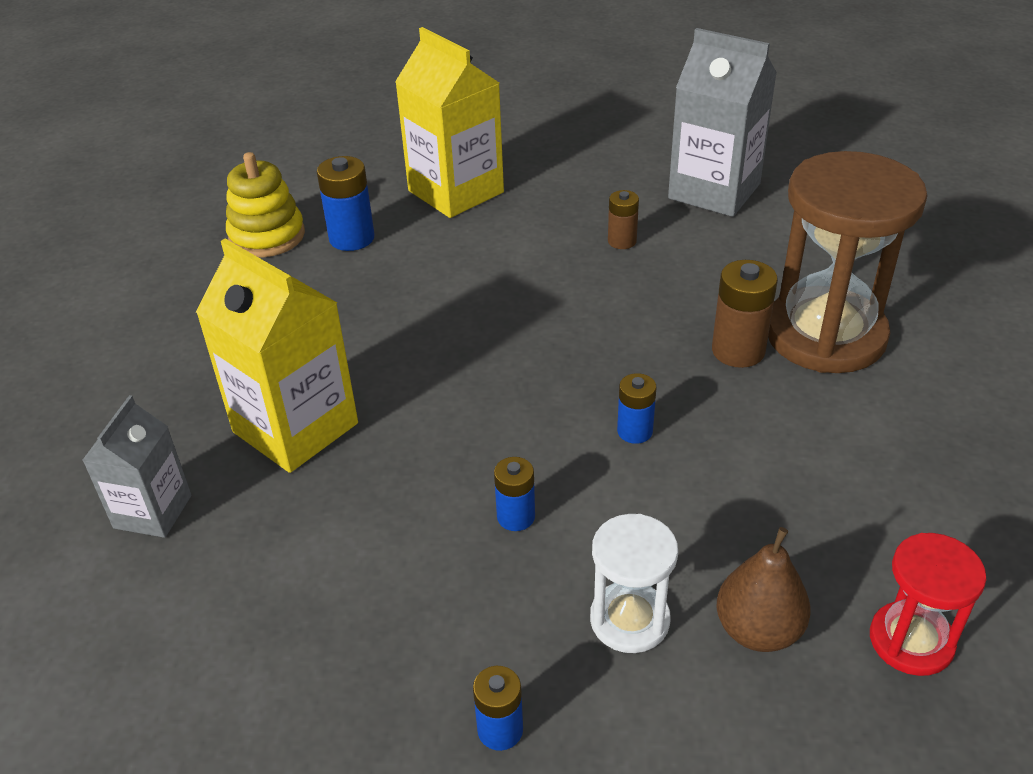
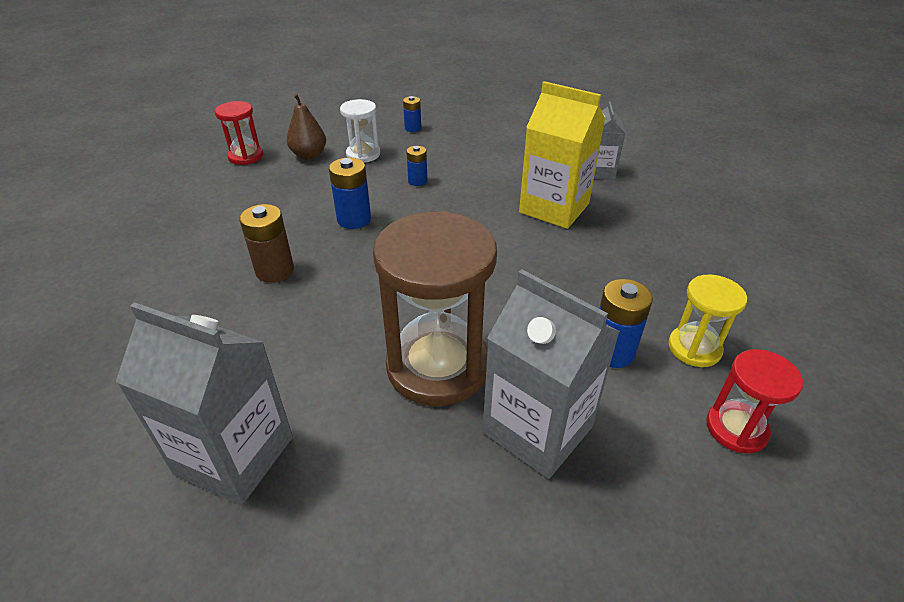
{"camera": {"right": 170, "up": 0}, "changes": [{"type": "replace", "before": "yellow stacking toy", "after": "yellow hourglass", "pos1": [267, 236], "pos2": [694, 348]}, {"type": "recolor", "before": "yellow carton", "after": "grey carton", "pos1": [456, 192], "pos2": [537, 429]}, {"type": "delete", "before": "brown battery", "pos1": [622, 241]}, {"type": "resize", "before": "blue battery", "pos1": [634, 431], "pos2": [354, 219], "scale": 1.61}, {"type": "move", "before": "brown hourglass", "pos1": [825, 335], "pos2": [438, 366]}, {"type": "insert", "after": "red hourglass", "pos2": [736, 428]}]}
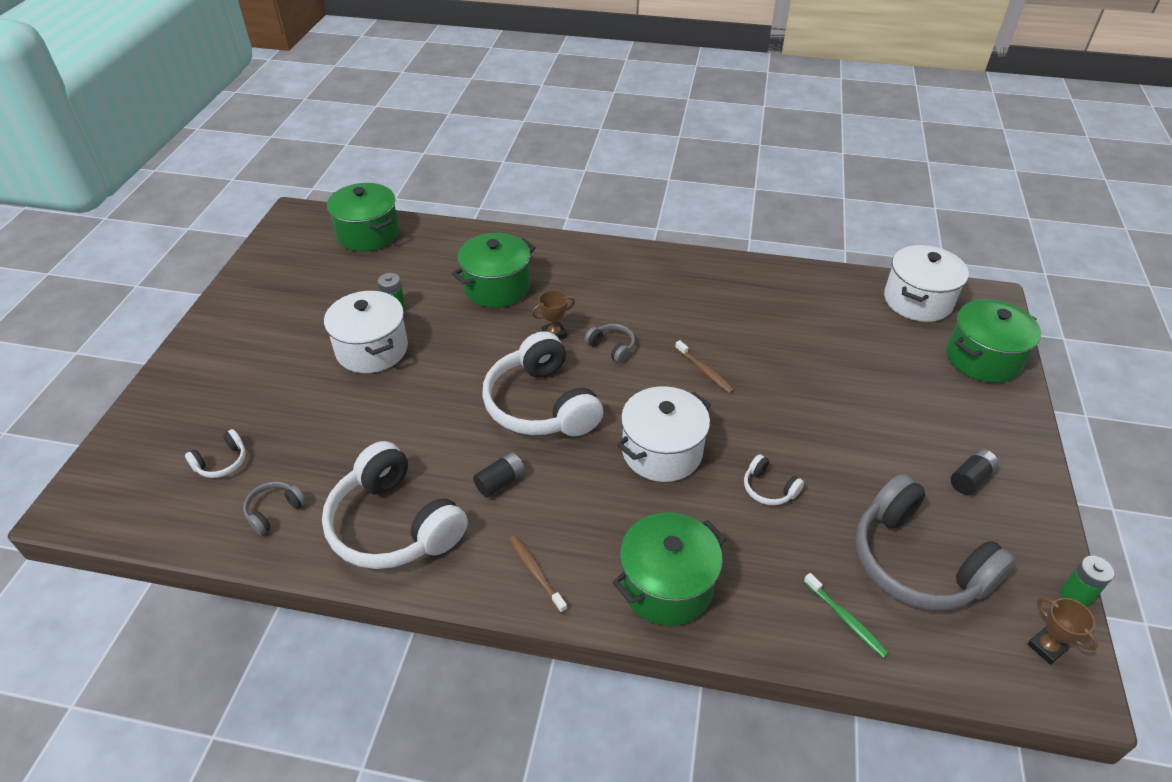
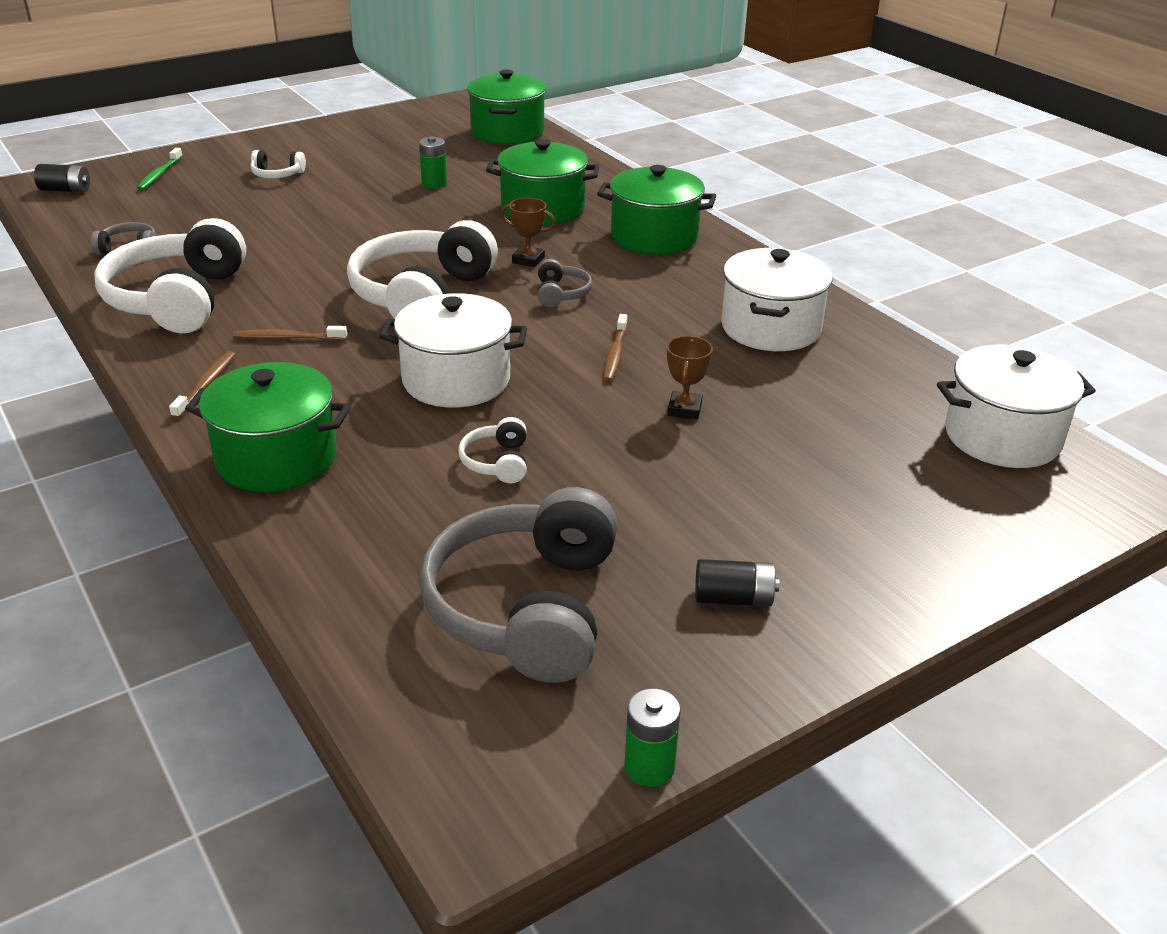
{"camera": {"right": 45, "up": -10}, "changes": [{"type": "move", "before": "white headphones", "pos1": [222, 462], "pos2": [277, 175]}, {"type": "move", "before": "white pot", "pos1": [372, 349], "pos2": [770, 328]}, {"type": "move", "before": "black battery", "pos1": [500, 482], "pos2": [66, 190]}, {"type": "move", "before": "green toothbrush", "pos1": [845, 619], "pos2": [159, 174]}, {"type": "move", "before": "green pot", "pos1": [983, 358], "pos2": [654, 237]}, {"type": "move", "before": "brown trophy", "pos1": [1046, 647], "pos2": [684, 409]}, {"type": "insert", "after": "brown toothbrush", "pos2": [287, 338]}]}
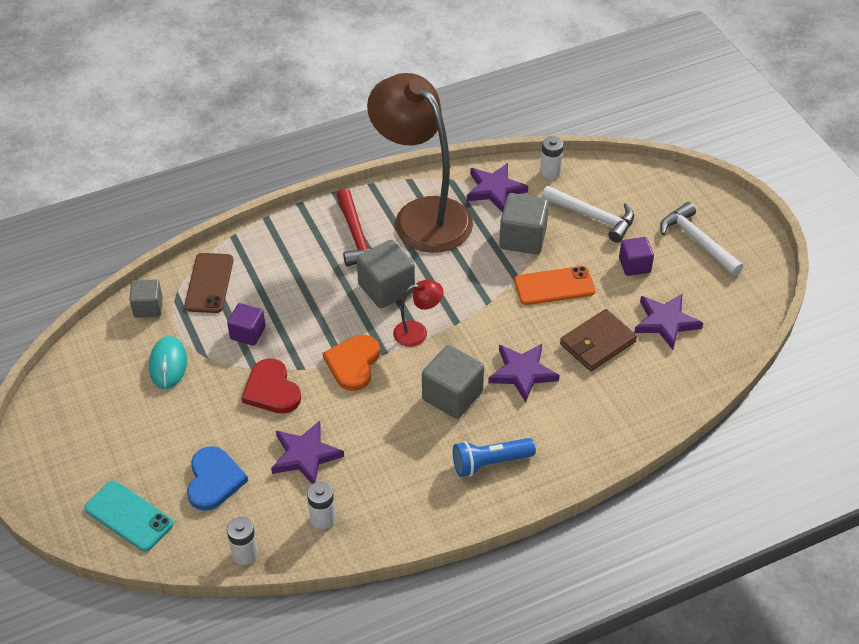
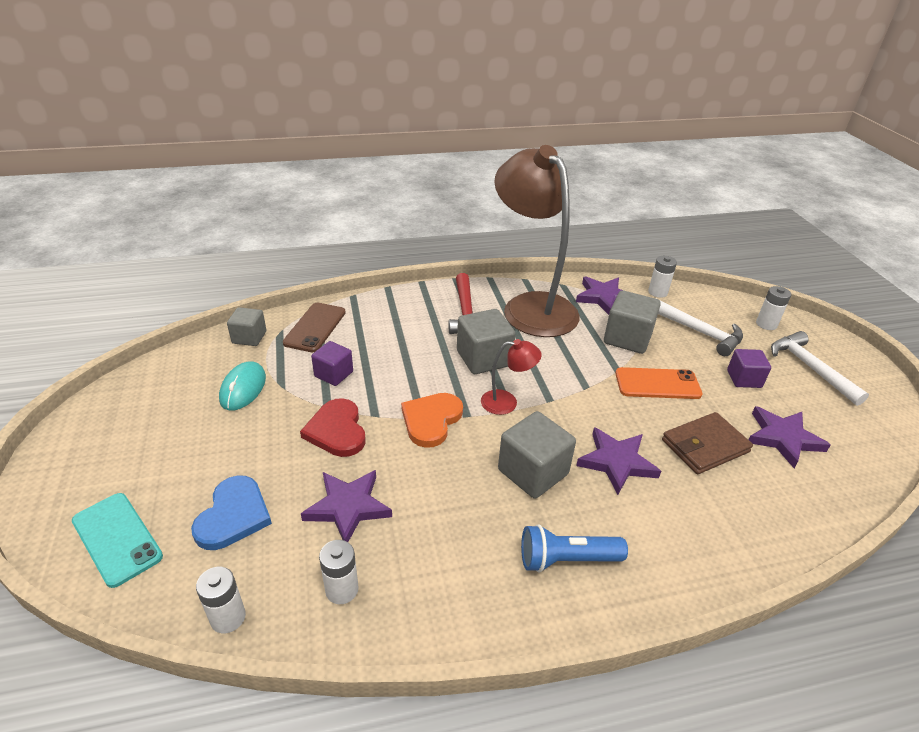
{"camera": {"right": 10, "up": -10}, "changes": [{"type": "insert", "after": "white battery", "pos2": [766, 324]}]}
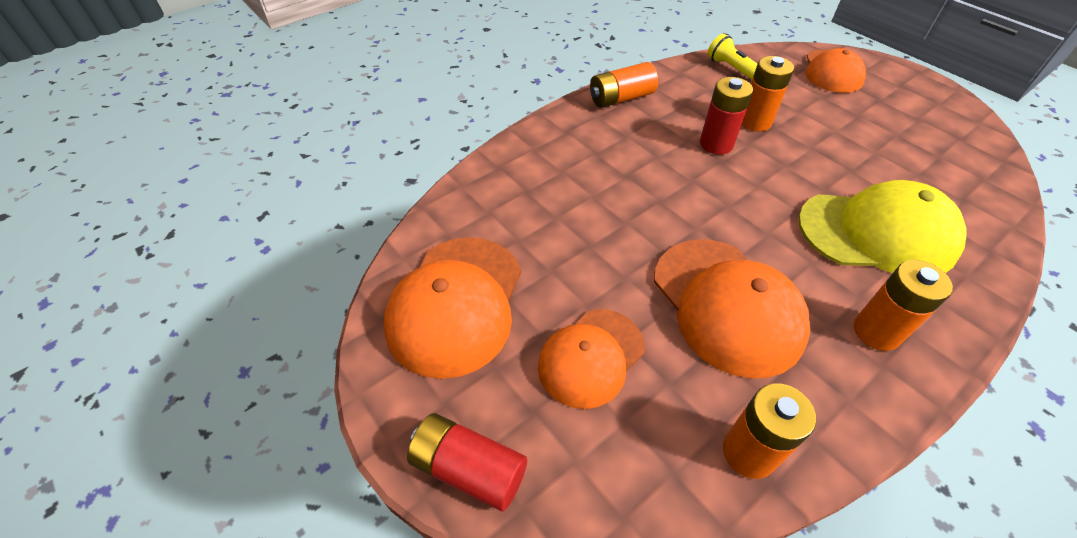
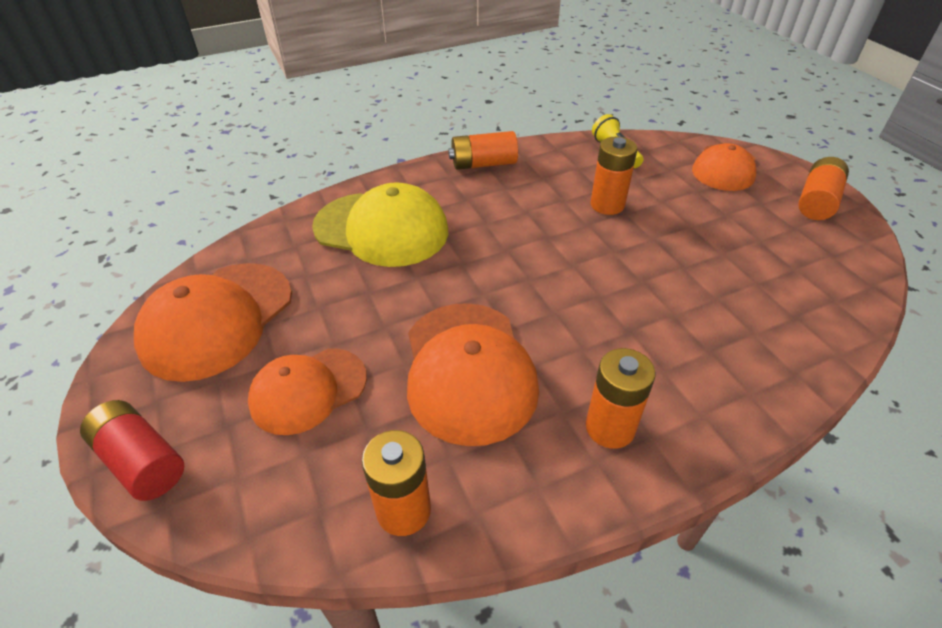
{"camera": {"right": 15, "up": -5}, "changes": [{"type": "delete", "before": "red battery", "pos1": [716, 144]}, {"type": "move", "before": "yellow cap", "pos1": [877, 233], "pos2": [381, 229]}, {"type": "insert", "after": "orange battery", "pos2": [817, 201]}]}
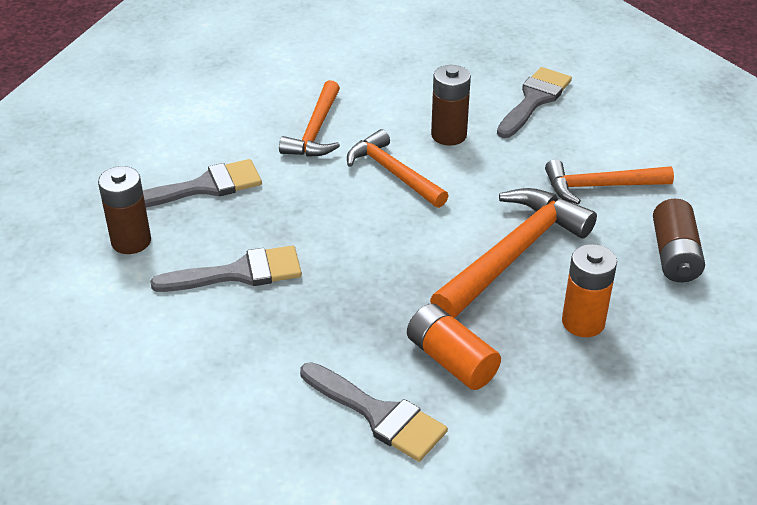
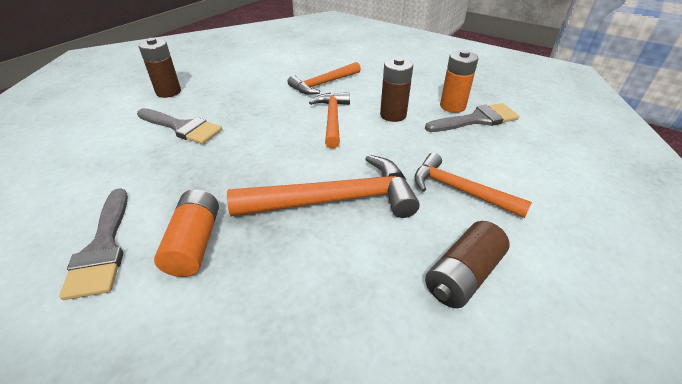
{"camera": {"right": 40, "up": 0}, "changes": [{"type": "delete", "before": "grey brush", "pos1": [203, 187]}, {"type": "move", "before": "orange battery", "pos1": [583, 322], "pos2": [452, 106]}]}
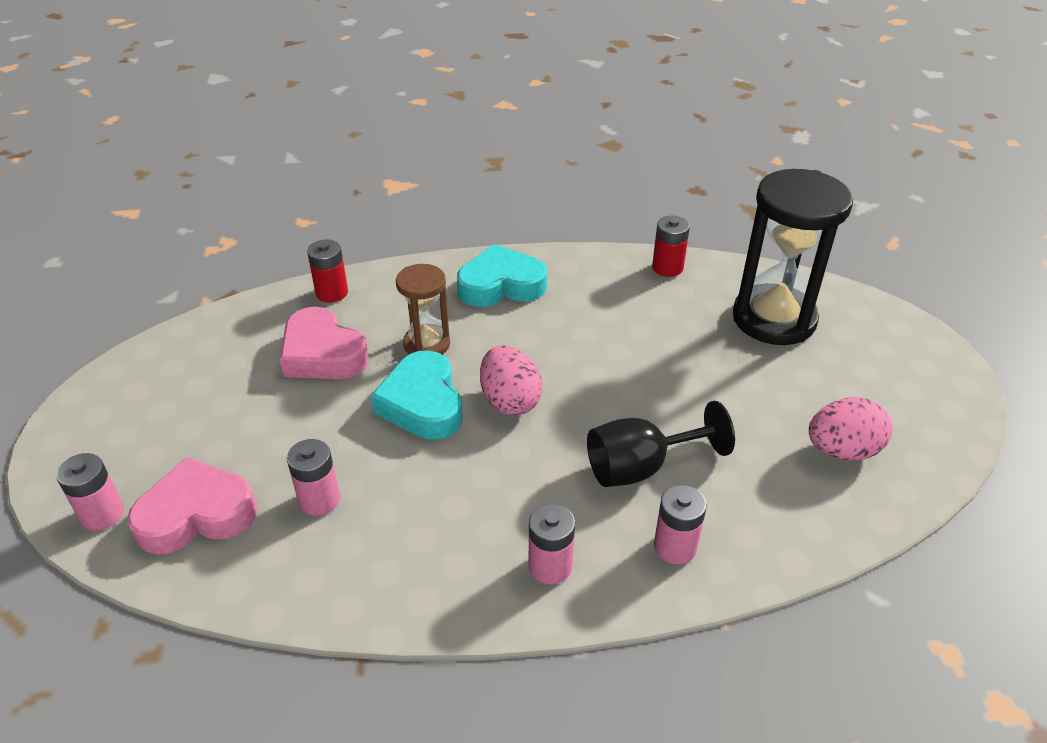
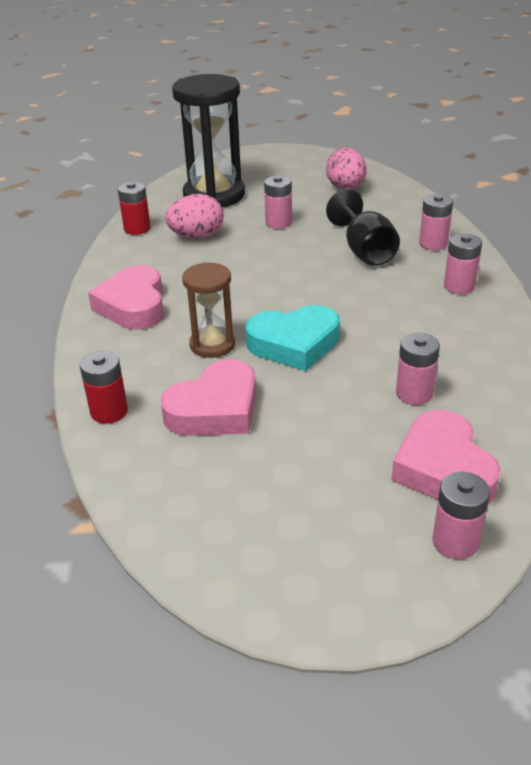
{"camera": {"right": -85, "up": -5}, "changes": [{"type": "recolor", "before": "turquoise heart", "after": "pink heart", "pos1": [501, 285], "pos2": [133, 305]}, {"type": "move", "before": "pink egg", "pos1": [510, 401], "pos2": [197, 236]}, {"type": "insert", "after": "pink battery", "pos2": [278, 223]}]}
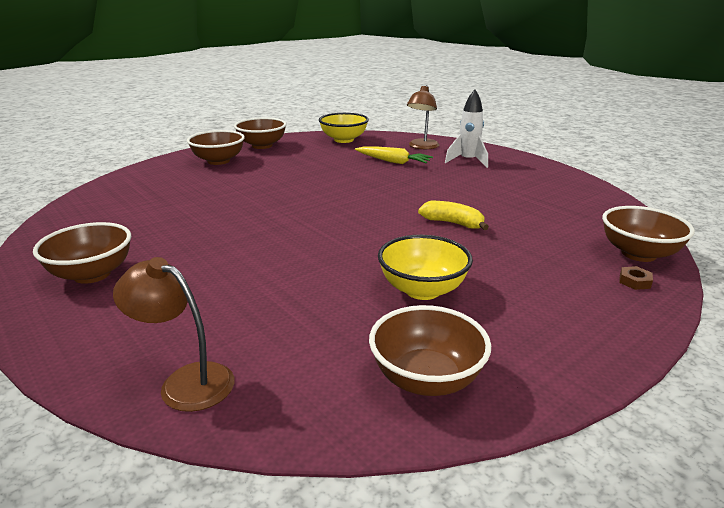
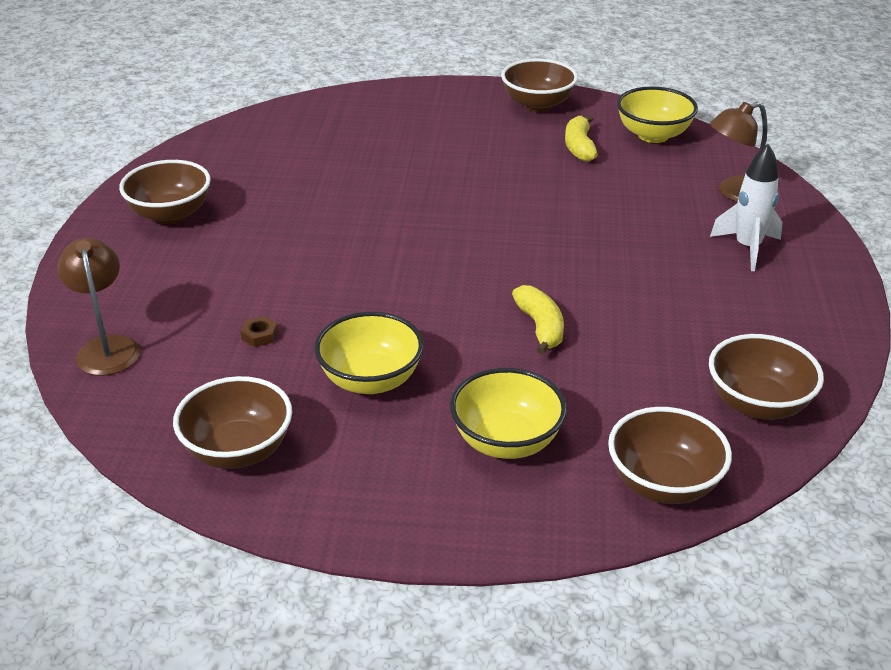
{"camera": {"right": 45, "up": 10}, "changes": [{"type": "move", "before": "brown bowl", "pos1": [218, 161], "pos2": [757, 404]}, {"type": "delete", "before": "yellow carrot", "pos1": [393, 161]}, {"type": "move", "before": "brown nut", "pos1": [634, 281], "pos2": [259, 335]}, {"type": "insert", "after": "yellow bowl", "pos2": [506, 441]}, {"type": "insert", "after": "yellow banana", "pos2": [579, 147]}]}
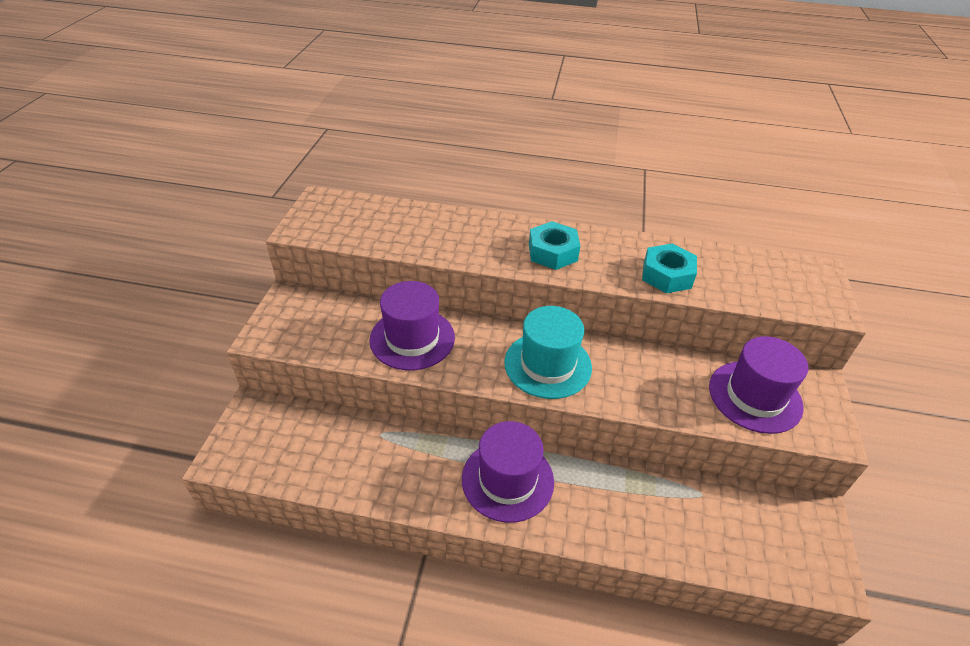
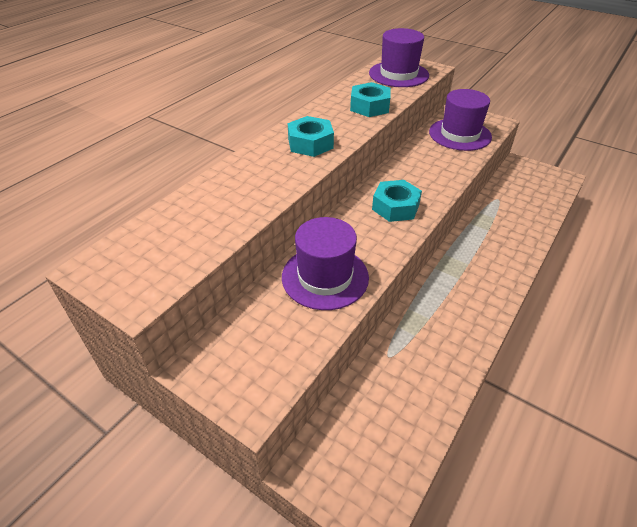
{"camera": {"right": -65, "up": 0}, "changes": [{"type": "move", "before": "purple hat", "pos1": [507, 480], "pos2": [398, 74]}, {"type": "replace", "before": "turquoise hat", "after": "turquoise nut", "pos1": [547, 365], "pos2": [395, 207]}]}
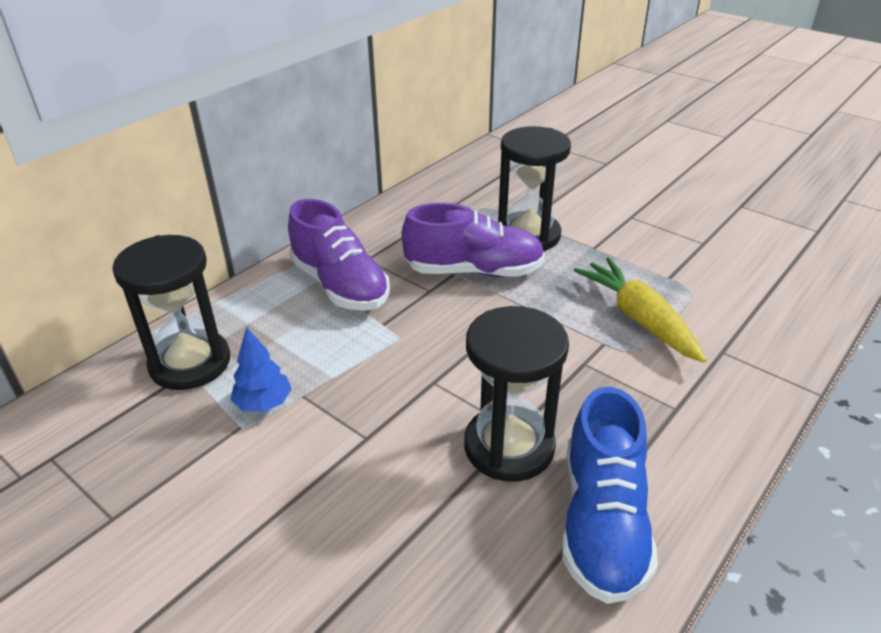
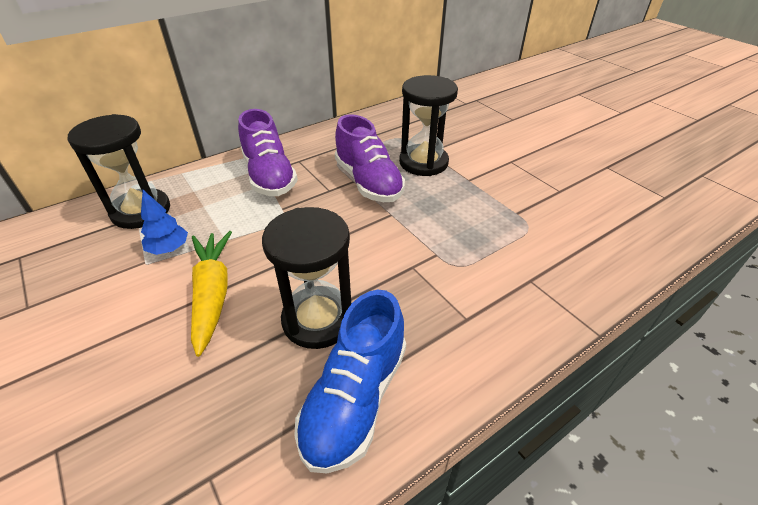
{"camera": {"right": 15, "up": 5}, "changes": [{"type": "rotate", "before": "purple shoe", "pos1": [474, 271], "pos2": [368, 182], "turn": 45}, {"type": "move", "before": "yellow carrot", "pos1": [638, 319], "pos2": [212, 294]}]}
